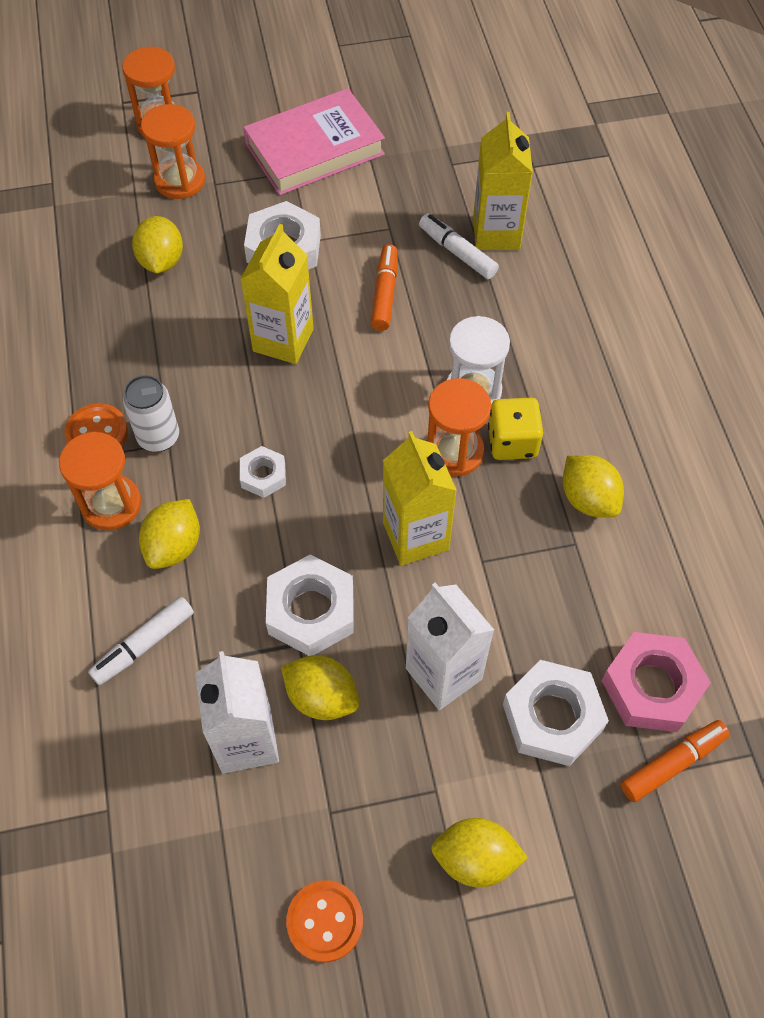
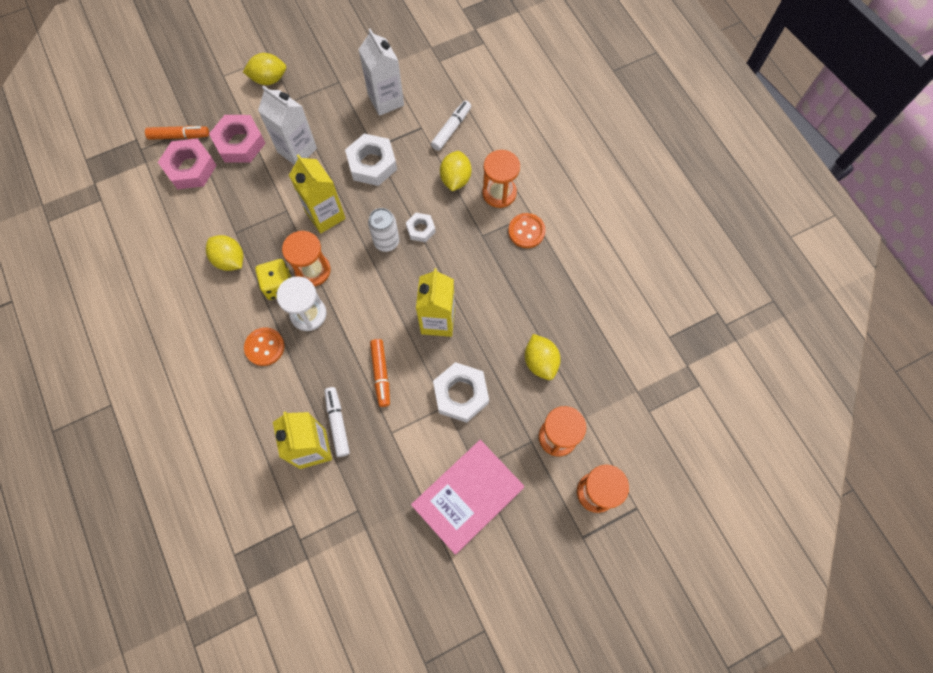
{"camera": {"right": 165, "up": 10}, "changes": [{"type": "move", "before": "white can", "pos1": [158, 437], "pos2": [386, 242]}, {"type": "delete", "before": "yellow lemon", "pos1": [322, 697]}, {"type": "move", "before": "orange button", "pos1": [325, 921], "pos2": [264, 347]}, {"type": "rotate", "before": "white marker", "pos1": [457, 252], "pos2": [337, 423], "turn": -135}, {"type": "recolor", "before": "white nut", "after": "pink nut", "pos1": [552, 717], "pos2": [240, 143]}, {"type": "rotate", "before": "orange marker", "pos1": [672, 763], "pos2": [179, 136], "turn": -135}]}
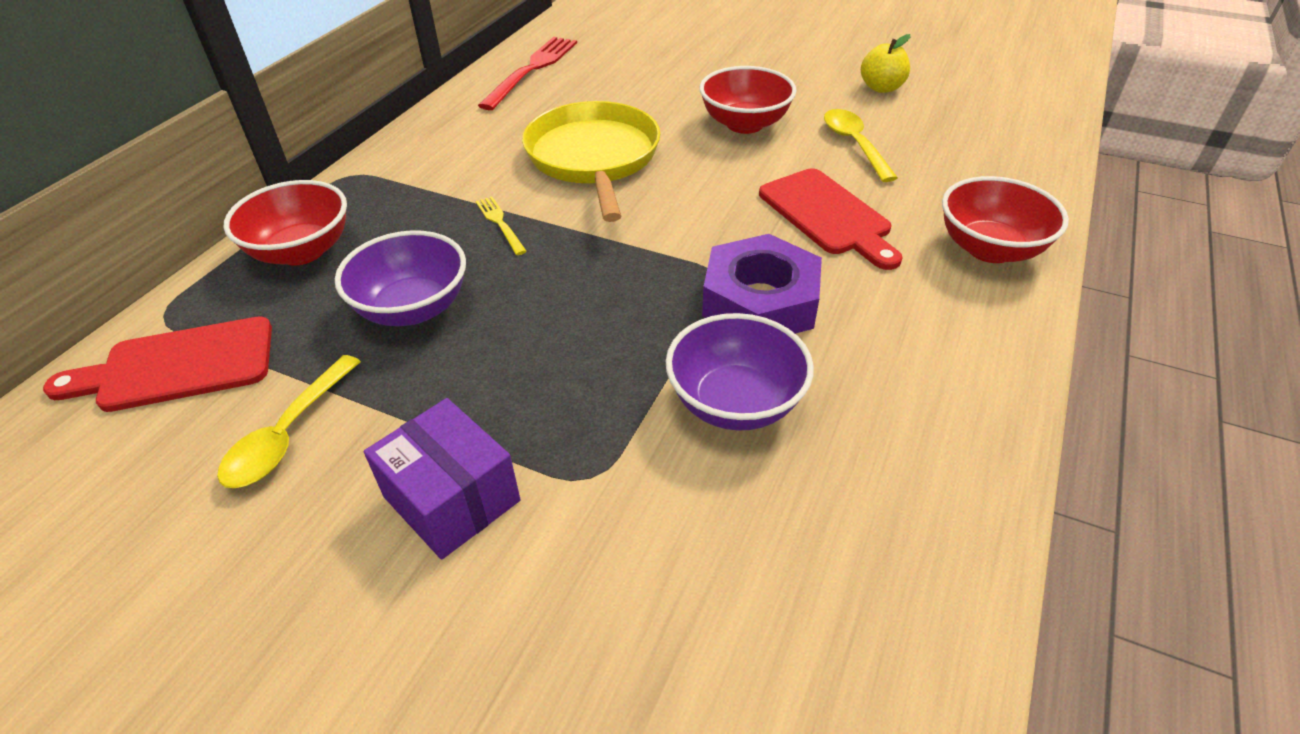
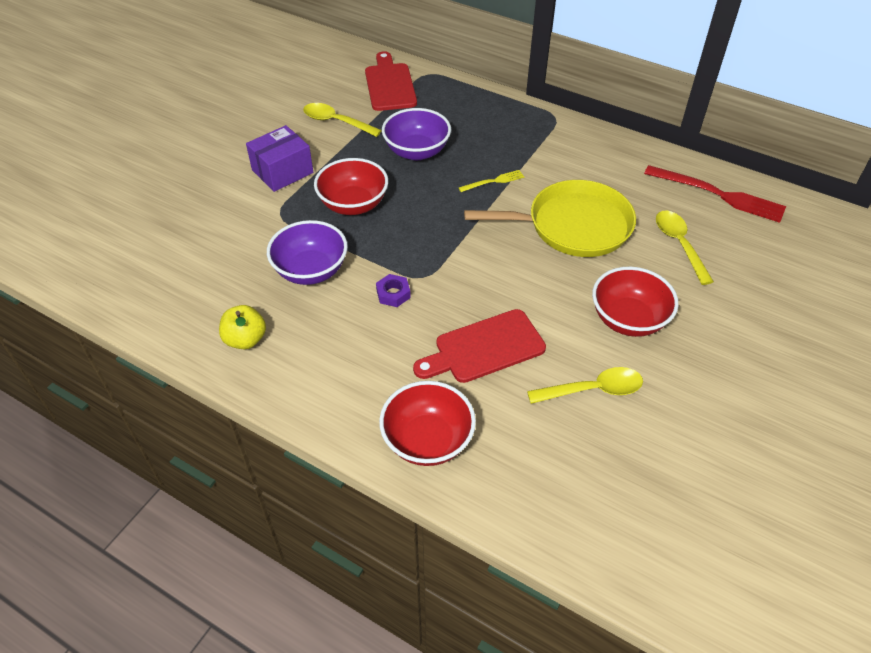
{"camera": {"right": 95, "up": 5}, "changes": [{"type": "move", "before": "red bowl", "pos1": [302, 251], "pos2": [353, 204]}, {"type": "resize", "before": "purple nut", "pos1": [760, 301], "pos2": [393, 294], "scale": 0.44}, {"type": "move", "before": "yellow apple", "pos1": [881, 88], "pos2": [245, 339]}, {"type": "insert", "after": "yellow spoon", "pos2": [679, 244]}]}
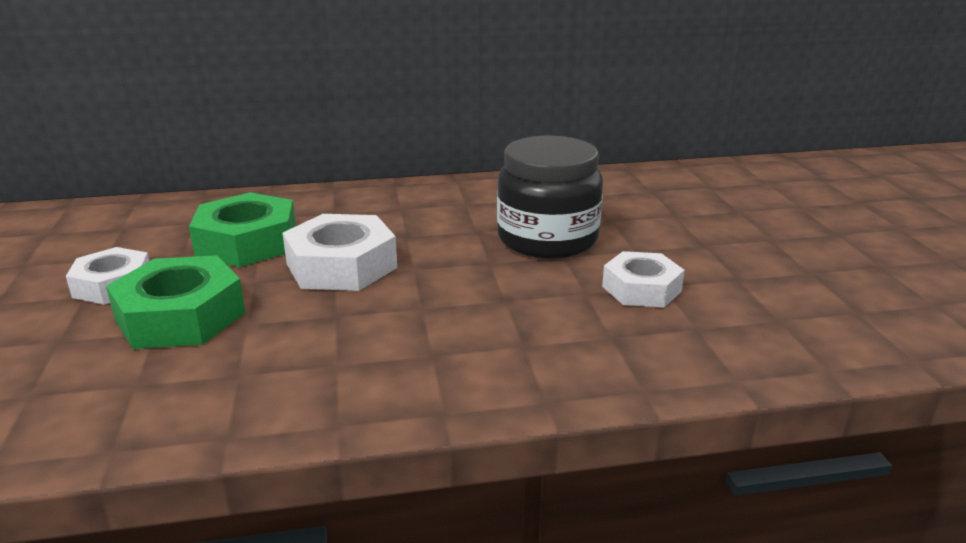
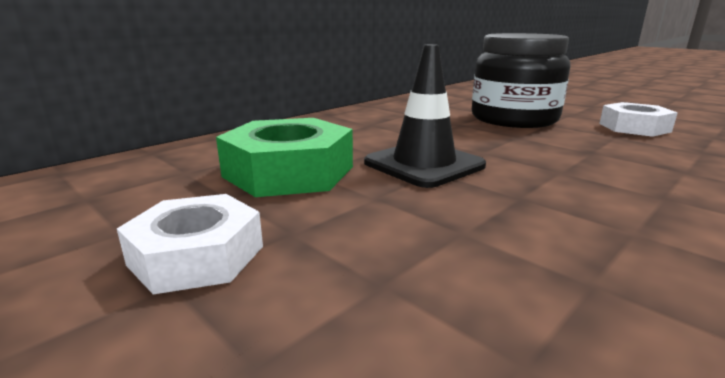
{"camera": {"right": -35, "up": -5}, "changes": [{"type": "delete", "before": "green nut", "pos1": [181, 316]}, {"type": "replace", "before": "white nut", "after": "black traffic cone", "pos1": [341, 265], "pos2": [424, 164]}]}
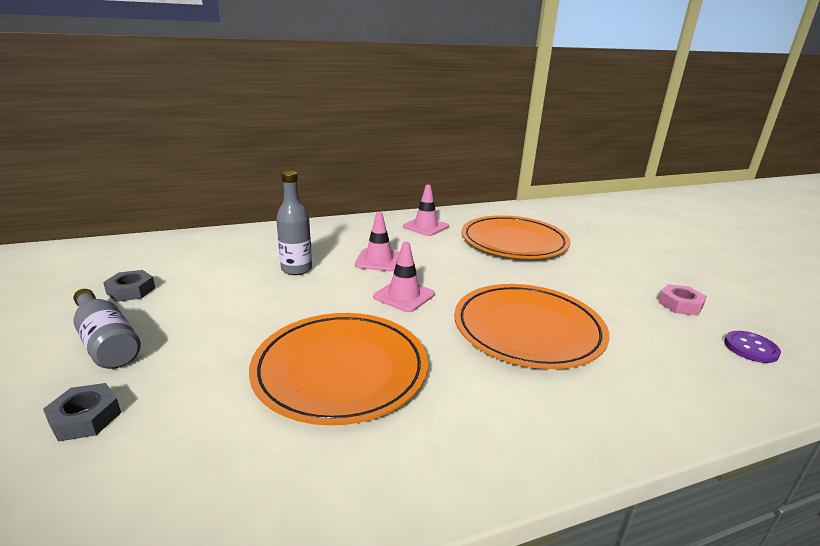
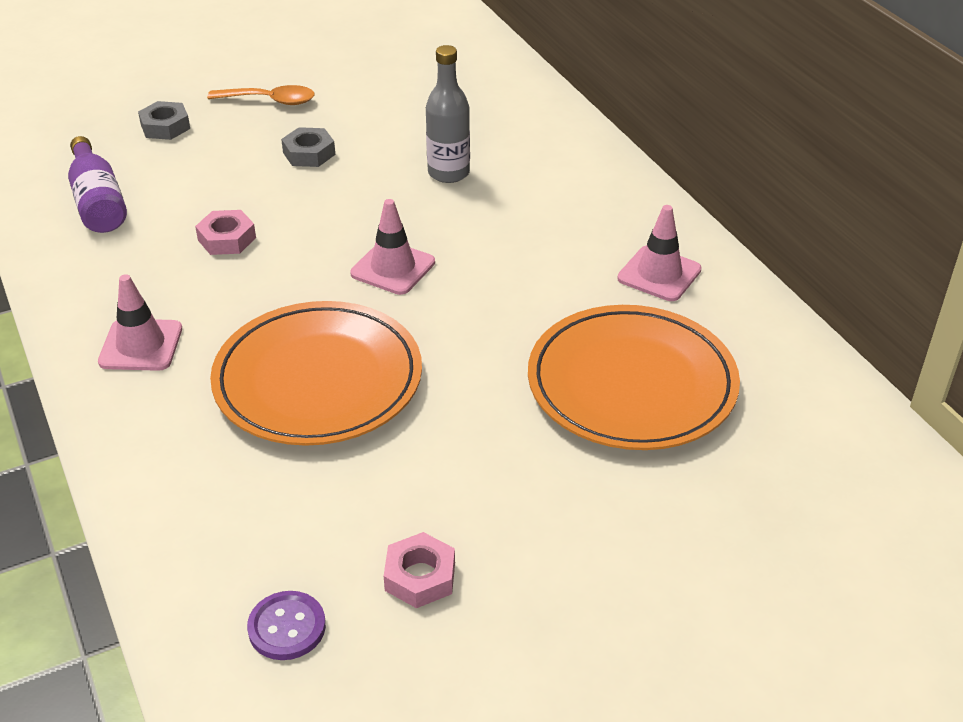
{"camera": {"right": 85, "up": 15}, "changes": [{"type": "replace", "before": "grey bottle", "after": "orange spoon", "pos1": [106, 342], "pos2": [270, 101]}, {"type": "move", "before": "grey nut", "pos1": [131, 291], "pos2": [309, 153]}, {"type": "replace", "before": "orange plate", "after": "pink nut", "pos1": [340, 370], "pos2": [227, 239]}, {"type": "move", "before": "pink traffic cone", "pos1": [378, 260], "pos2": [141, 345]}, {"type": "insert", "after": "purple bottle", "pos2": [98, 202]}]}
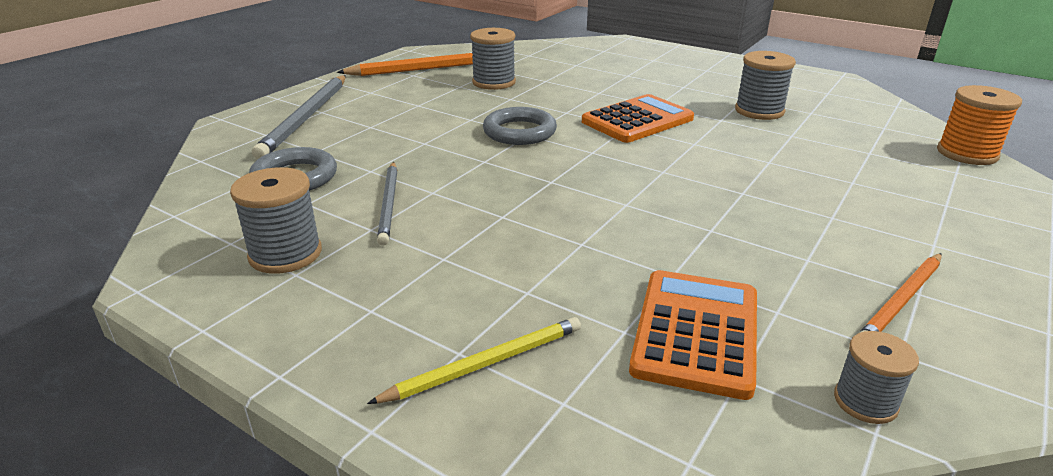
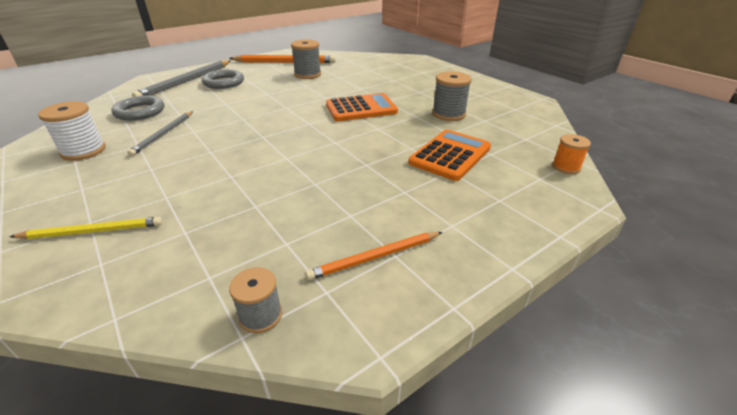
{"camera": {"right": 20, "up": 5}, "changes": [{"type": "recolor", "before": "grey spool", "after": "white spool", "pos1": [285, 254], "pos2": [83, 151]}, {"type": "move", "before": "grey ring", "pos1": [519, 132], "pos2": [224, 82]}, {"type": "move", "before": "orange calculator", "pos1": [696, 332], "pos2": [450, 155]}, {"type": "resize", "before": "orange spool", "pos1": [967, 153], "pos2": [566, 167], "scale": 0.64}]}
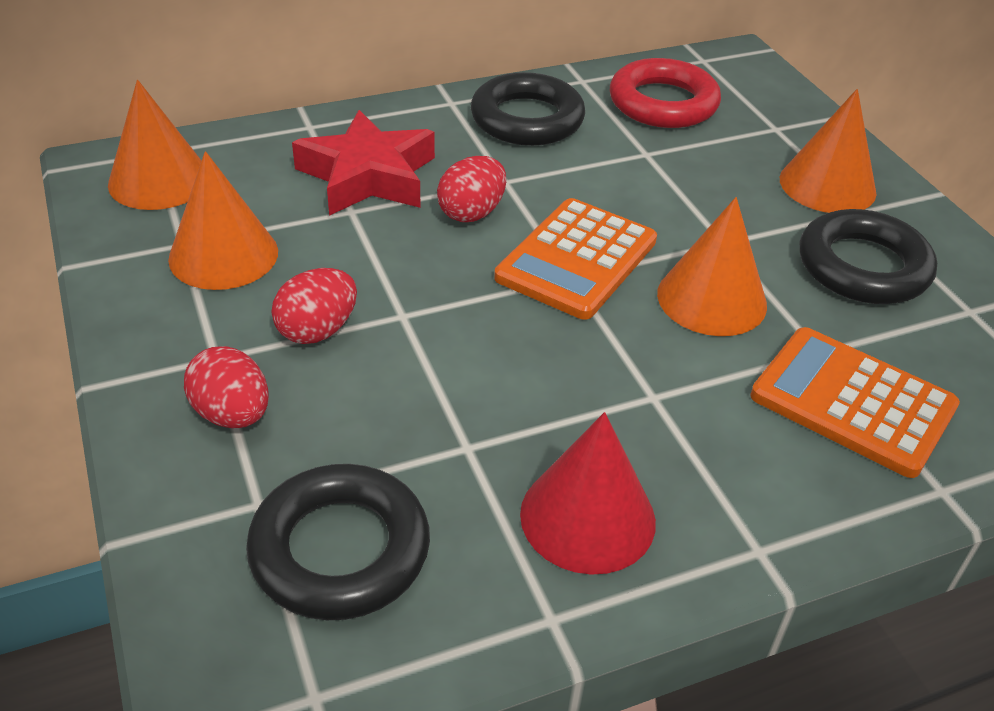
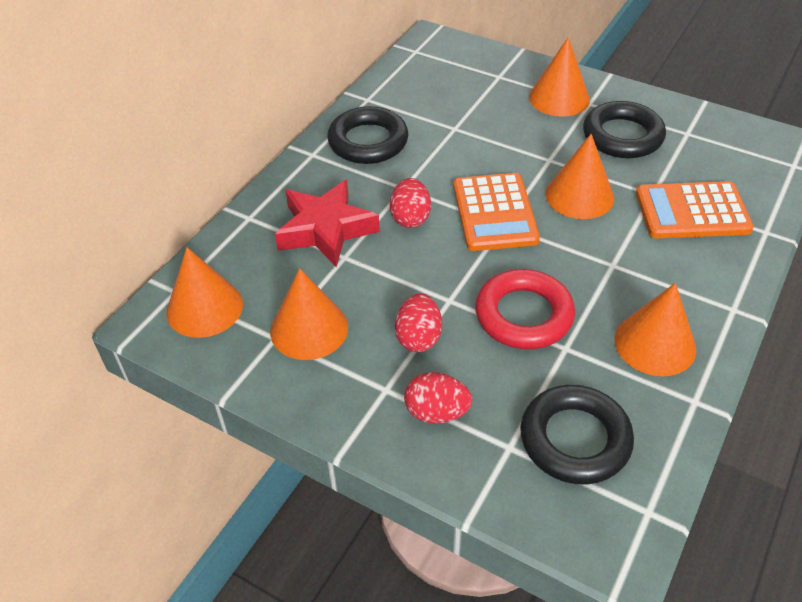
{"camera": {"right": -35, "up": 5}, "changes": [{"type": "recolor", "before": "red cone", "after": "orange cone", "pos1": [587, 517], "pos2": [655, 344]}, {"type": "move", "before": "red ring", "pos1": [663, 103], "pos2": [523, 315]}]}
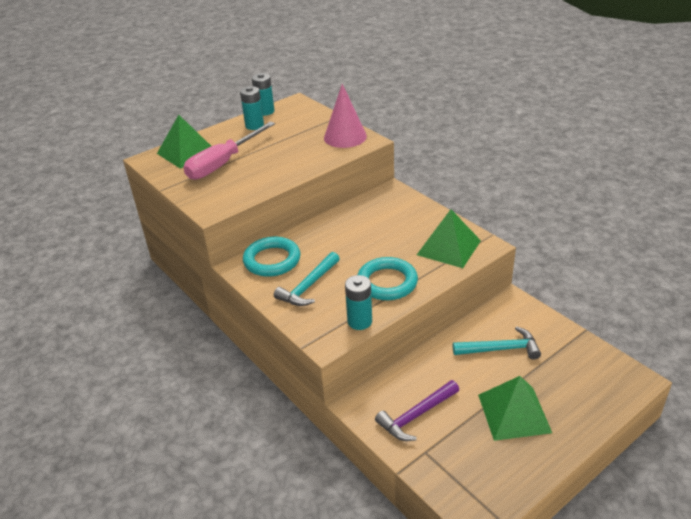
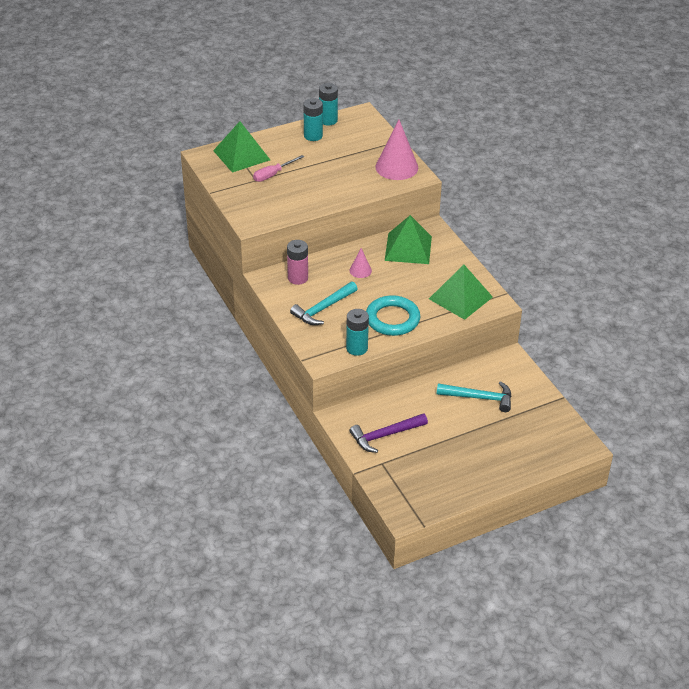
{"camera": {"right": 10, "up": 5}, "changes": [{"type": "resize", "before": "pink screwdriver", "pos1": [223, 163], "pos2": [273, 174], "scale": 0.53}, {"type": "replace", "before": "turquoise ring", "after": "pink battery", "pos1": [272, 260], "pos2": [298, 278]}, {"type": "move", "before": "green pyramid", "pos1": [514, 413], "pos2": [408, 248]}, {"type": "insert", "after": "pink cone", "pos2": [360, 270]}]}
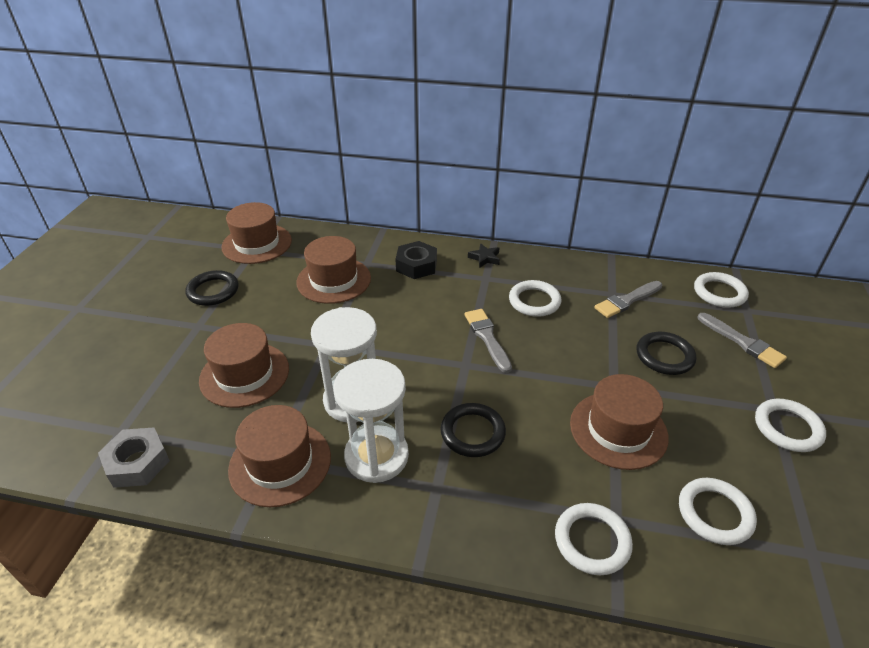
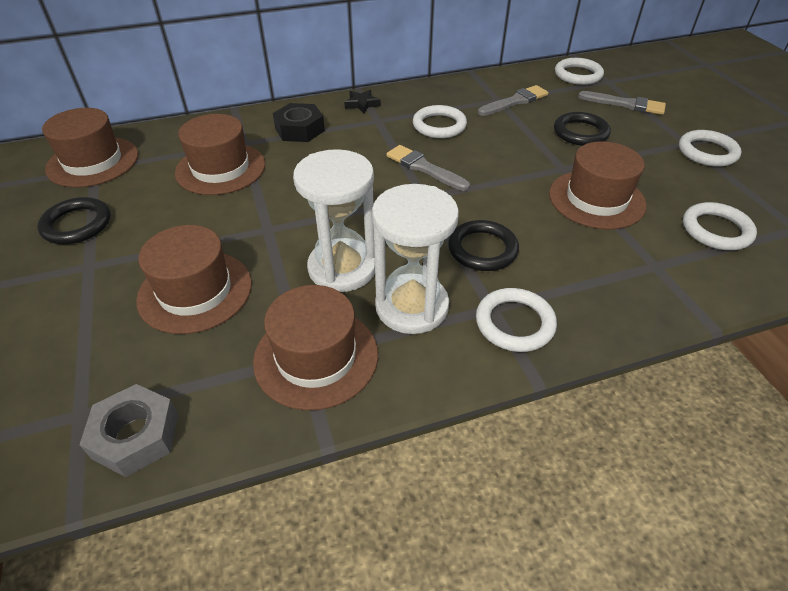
{"camera": {"right": -30, "up": 5}, "changes": [{"type": "move", "before": "white ring", "pos1": [592, 541], "pos2": [514, 323]}, {"type": "rotate", "before": "grey brush", "pos1": [627, 301], "pos2": [515, 101], "turn": -150}]}
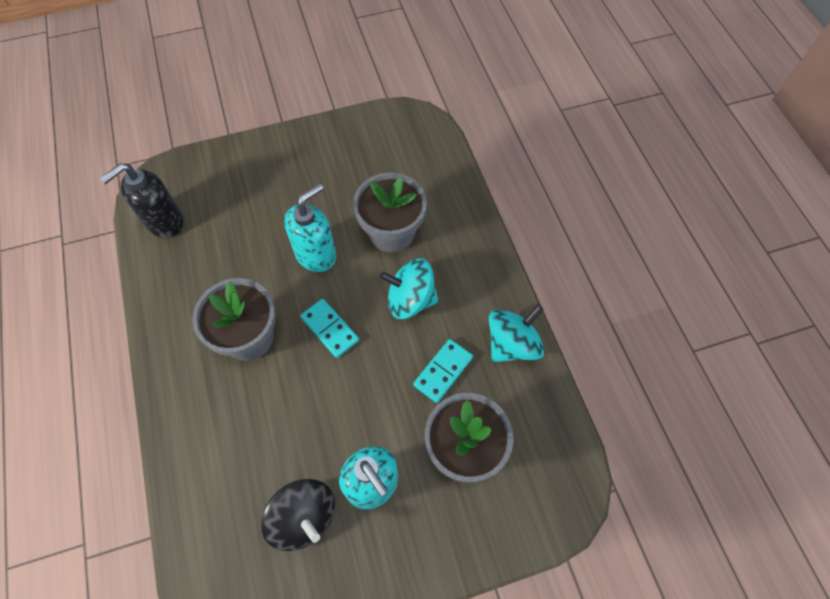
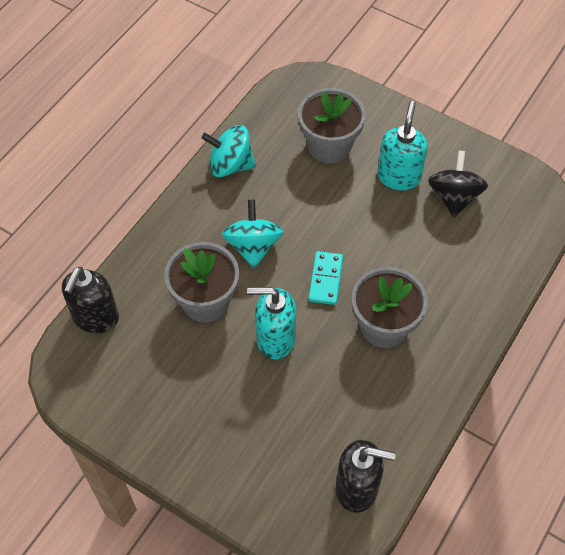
{"camera": {"right": -130, "up": -5}, "changes": [{"type": "rotate", "before": "turquoise spinning top", "pos1": [410, 299], "pos2": [253, 246], "turn": -150}, {"type": "delete", "before": "turquoise domino", "pos1": [443, 371]}, {"type": "insert", "after": "black soap dispenser", "pos2": [95, 318]}]}
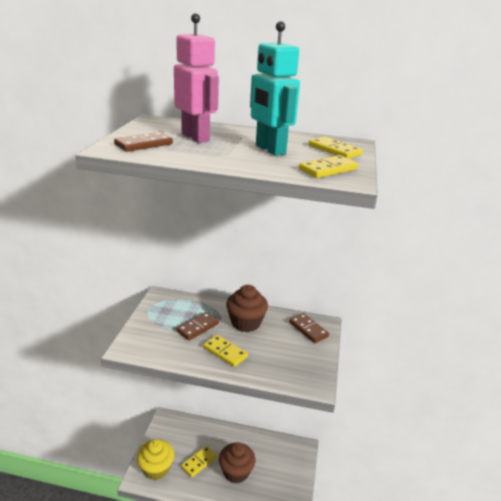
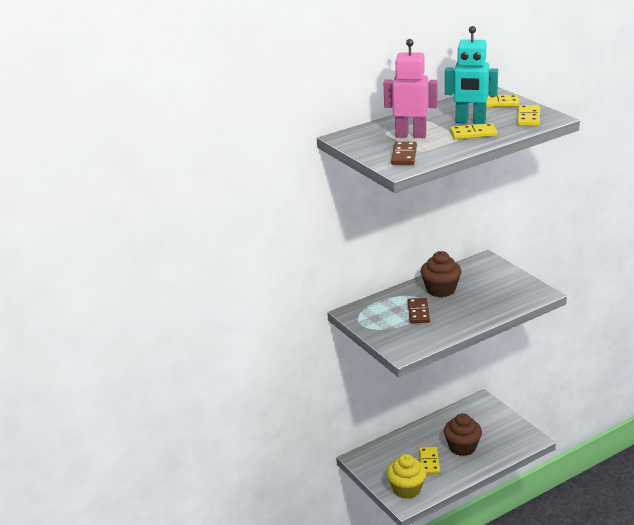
{"camera": {"right": -40, "up": 0}, "changes": [{"type": "move", "before": "yellow domino", "pos1": [225, 352], "pos2": [473, 134]}, {"type": "delete", "before": "brown domino", "pos1": [308, 329]}]}
